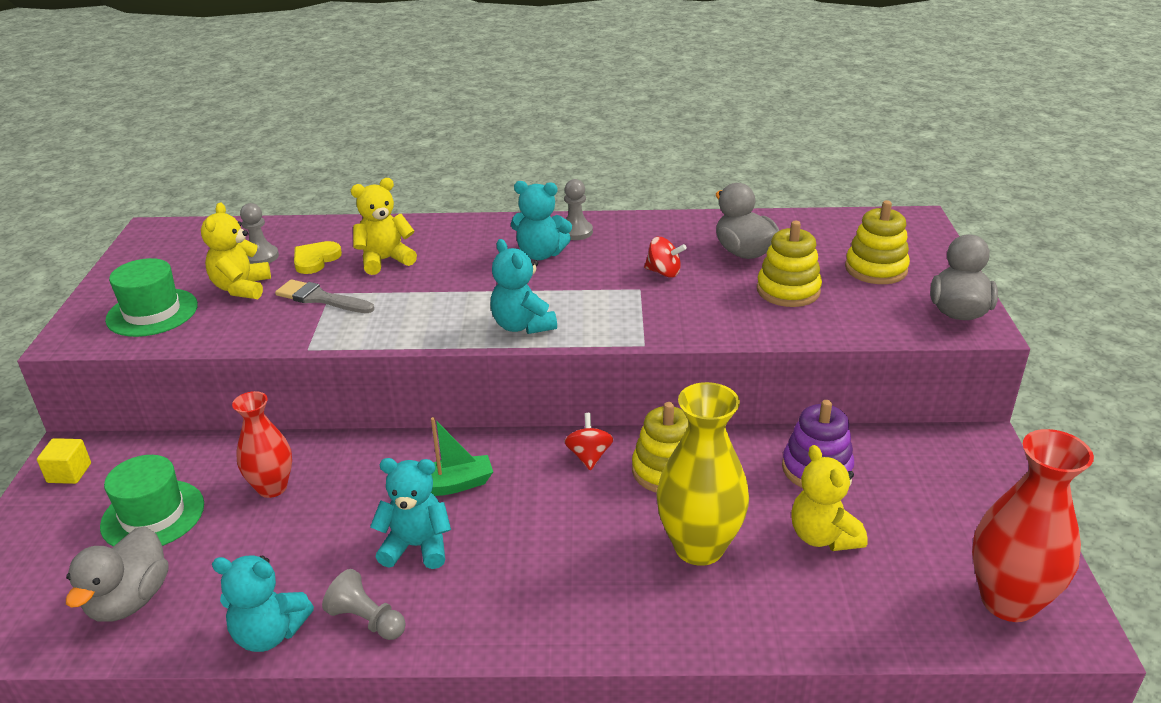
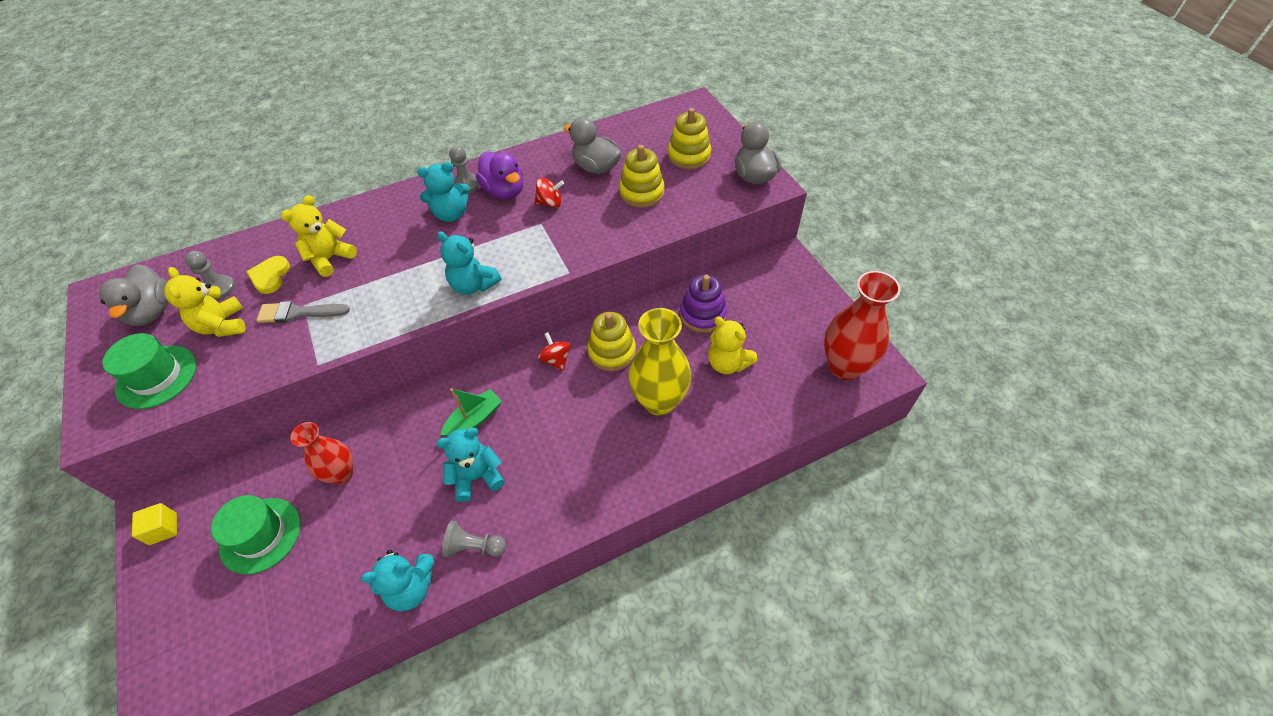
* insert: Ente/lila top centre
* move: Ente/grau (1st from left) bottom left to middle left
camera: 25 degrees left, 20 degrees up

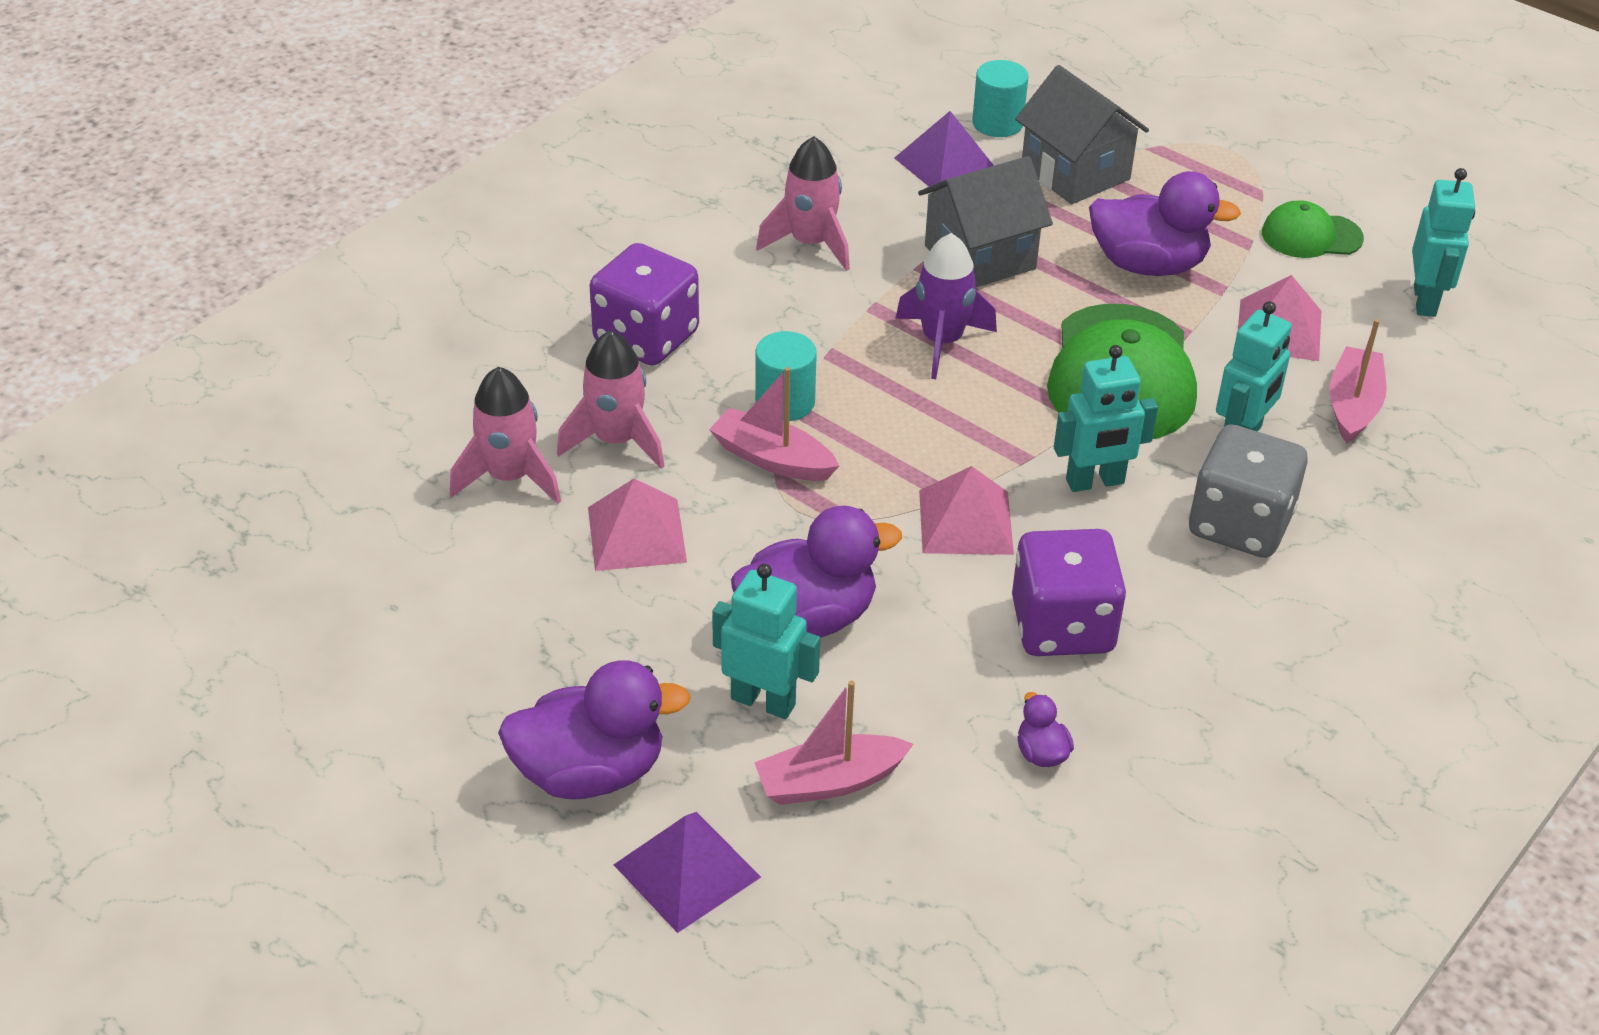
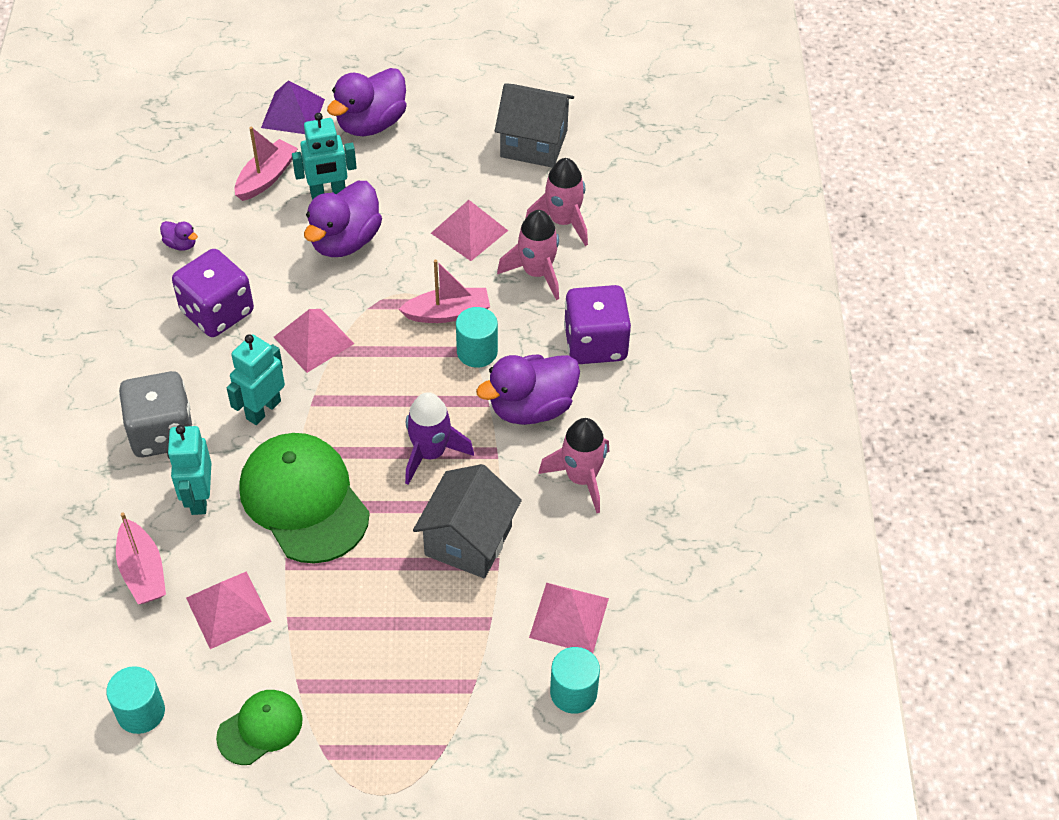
* move: Haus/grau (2nd from left) top right to top centre
* move: Ente/lila (4th from left) top right to centre
* replace: Roboter/türkis (4th from left) top right to Vollzylinder/türkis (1st from left) bottom left
* recolor: Pyramide/lila (2nd from left) top centre to Pyramide/rosa (4th from left) bottom centre
camera: 140 degrees right, 10 degrees up

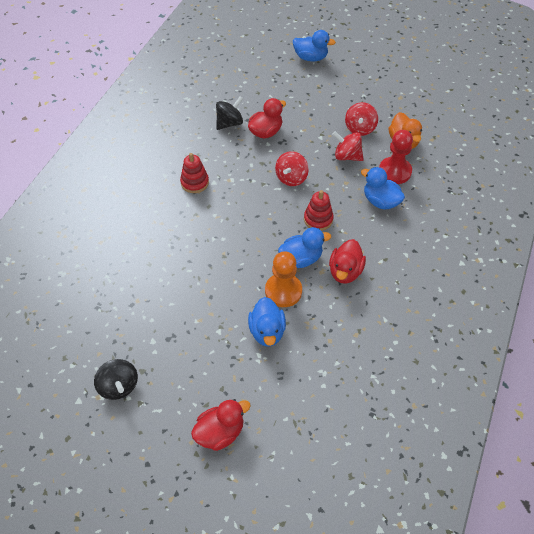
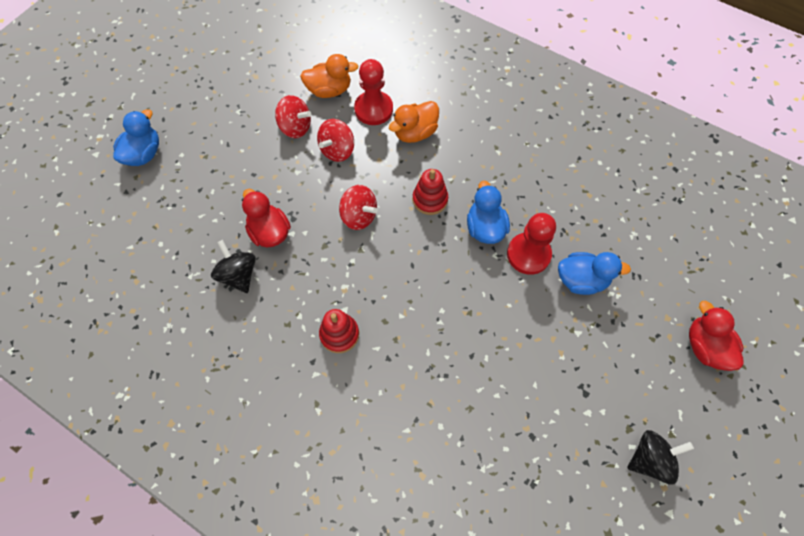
* delete: Ente/rot (3rd from left) centre
* recolor: Bauer/orange centre to Bauer/rot (2nd from left) centre
* recolor: Ente/blau (4th from left) middle right to Ente/orange (2nd from left) top centre
camera: 80 degrees left, 10 degrees up

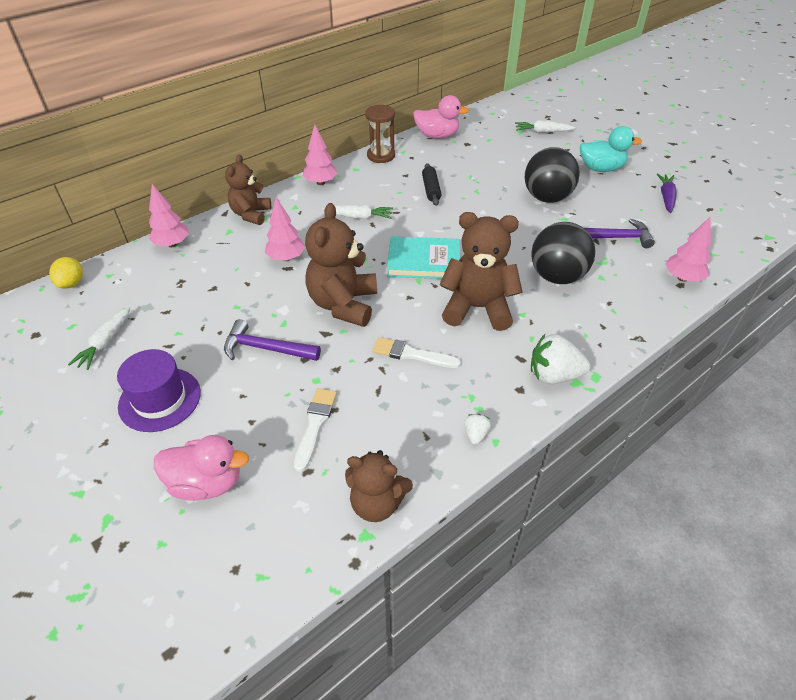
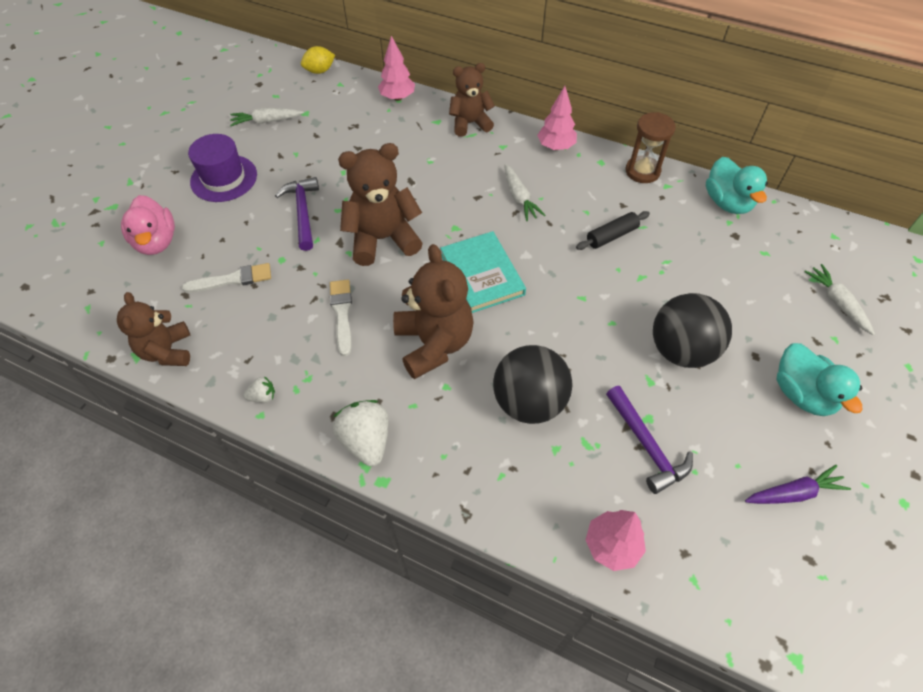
* delete: Baum/rosa (2nd from left) top centre
* recolor: Ente/rosa (2nd from left) top centre to Ente/türkis (1st from left) top right
camera: 65 degrees right, 10 degrees up

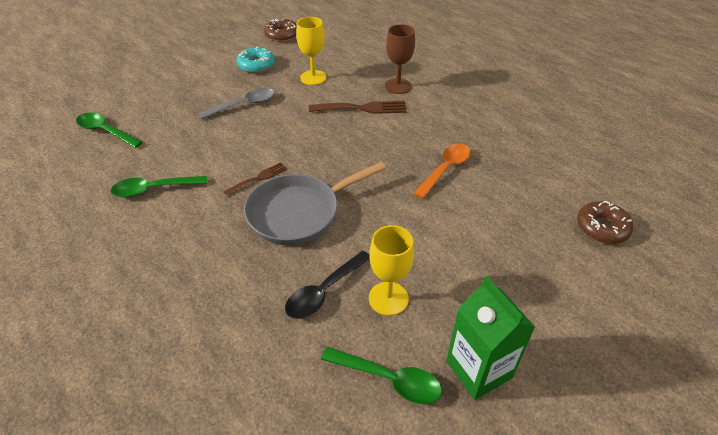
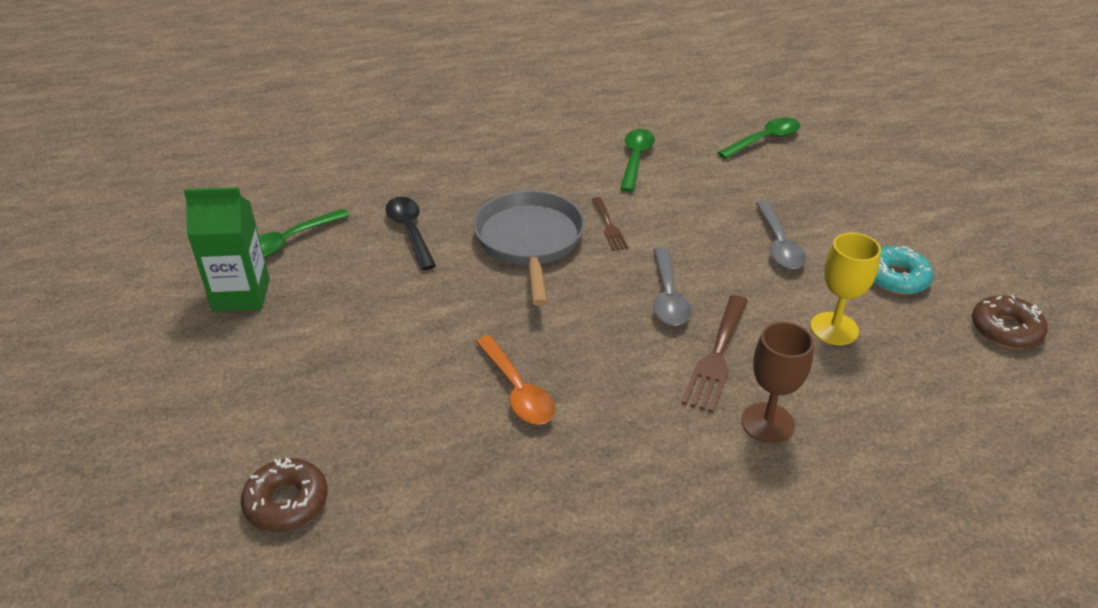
* delete: Kelch/gelb (2nd from left) centre
* insert: Löffel/grau (1st from left) centre
camera: 115 degrees right, 5 degrees down

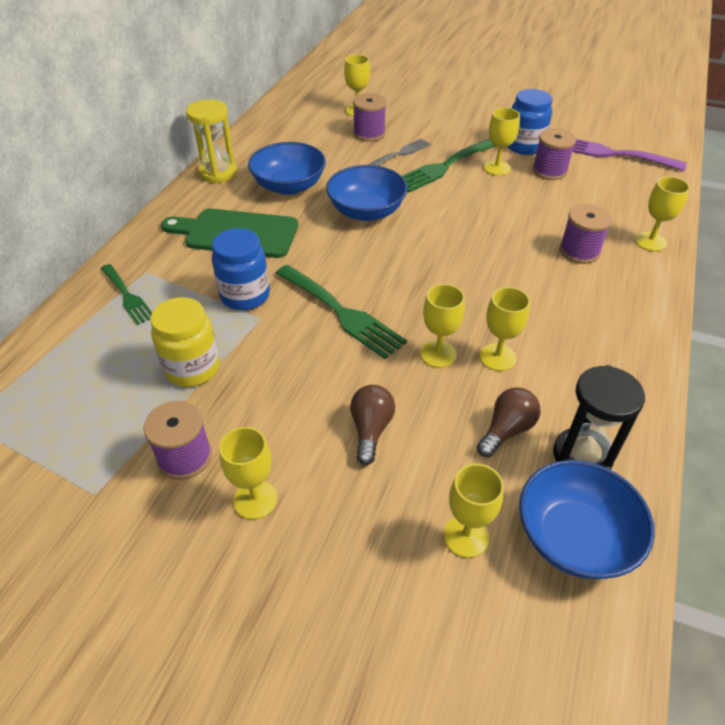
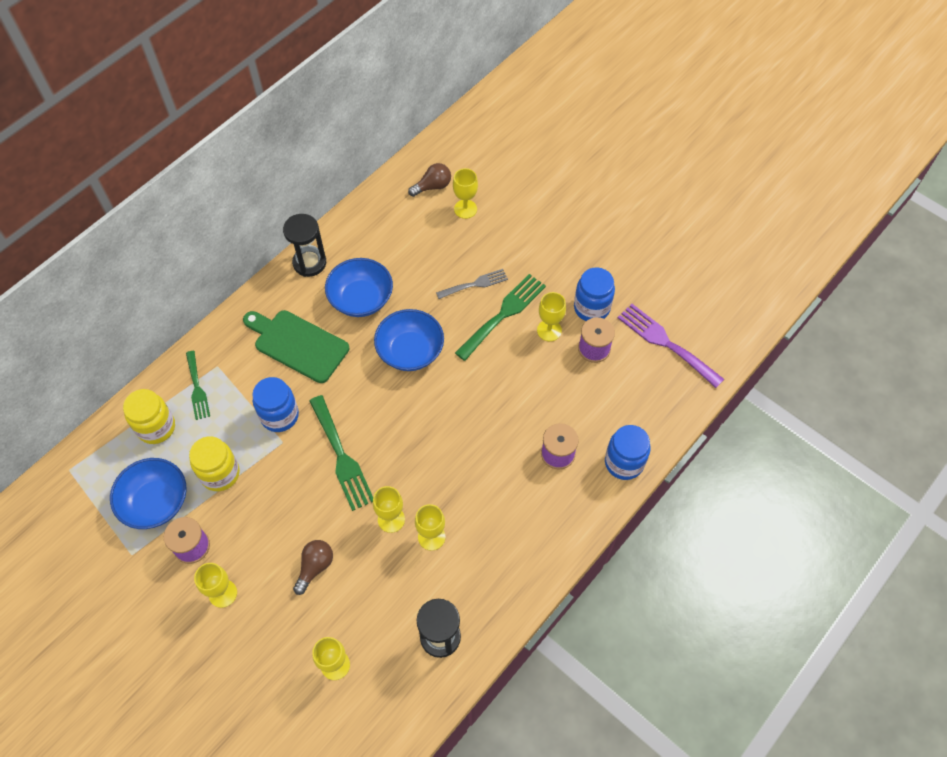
* delete: Garnrolle/lila (2nd from left) top centre
* insert: Einmachglas/gelb (1st from left) middle left
* move: Glühbirne/braun (2nd from left) middle right to top centre
* move: Schüssel/blau (3rd from left in the first image) bottom right to Schüssel/blau (1st from left) middle left
* replace: Kelch/gelb (7th from left) top right to Einmachglas/blau (3rd from left) centre
* recolor: Sanduhr/gelb top left to Sanduhr/schwarz (1st from left) top left
* rotate: Gabel/grün (3rd from left) top centre = centre 150 degrees clockwise
camera: 20 degrees right, 15 degrees up

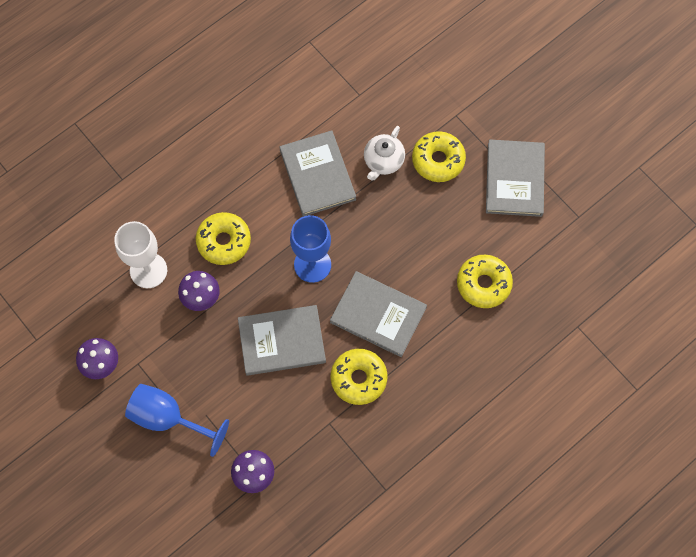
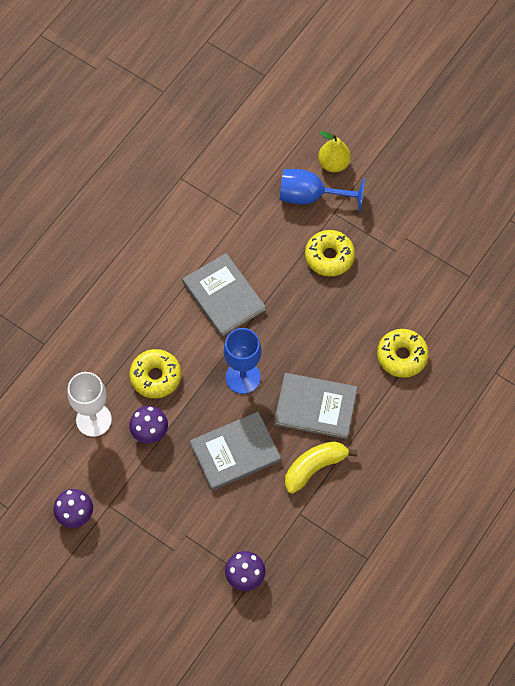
* delete: Teekanne/weiß top centre
* delete: Buch/grau (4th from left) top right
* insert: Birne/gelb top centre
* move: Kelch/blau (1st from left in the first image) bottom left to Kelch/blau (2nd from left) top centre
* replace: Donut/gelb (2nd from left) bottom centre to Banane/gelb bottom centre
camera: 15 degrees left, 5 degrees down

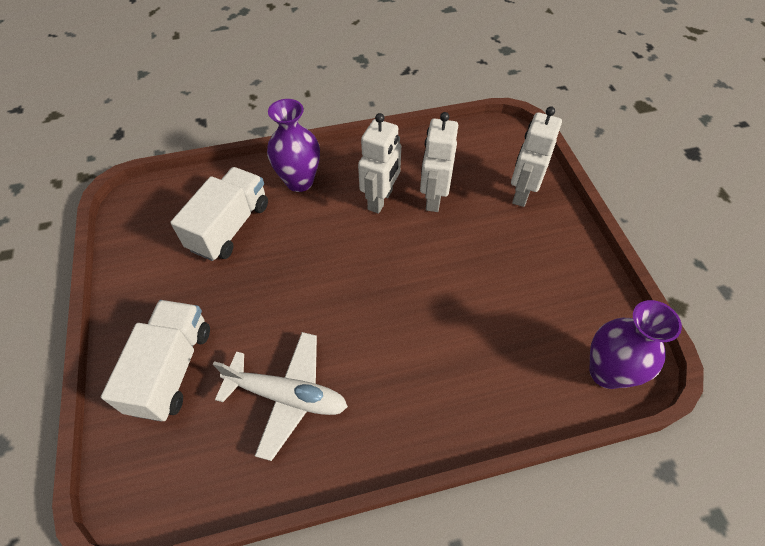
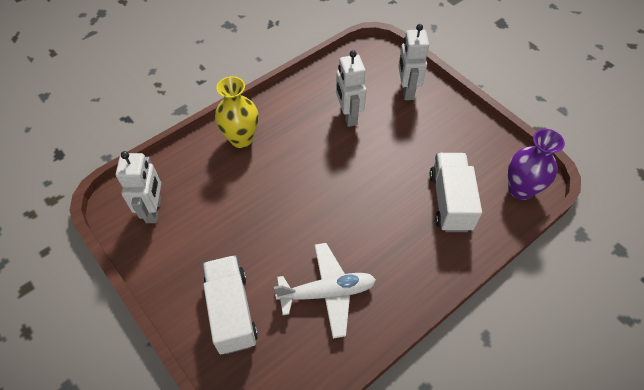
* move: Lastwagen/weiß (2nd from left) middle left to middle right
* move: Roboter/weiß (1st from left) top centre to middle left
* recolor: Vase/lila (1st from left) top centre to Vase/gelb top centre
camera: 25 degrees left, 0 degrees up

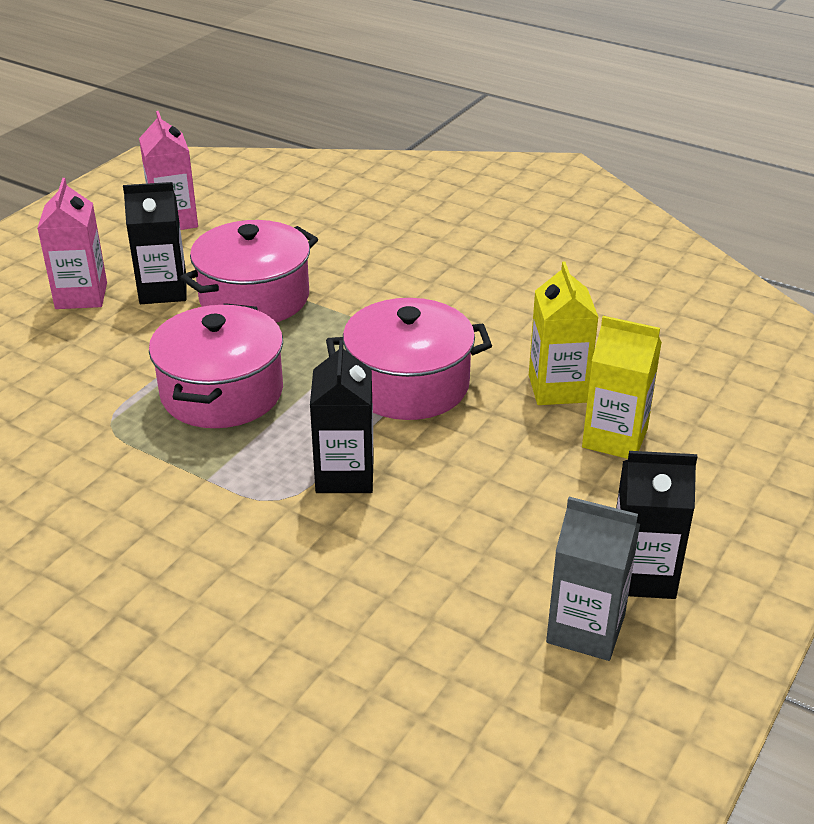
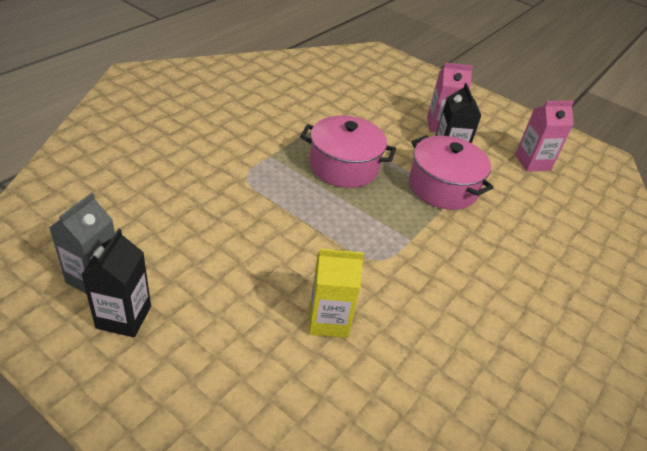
* delete: Getränkekarton/schwarz (2nd from left) centre
* delete: Kochtopf/rosa (3rd from left) centre
* delete: Getränkekarton/gelb (2nd from left) middle right
camera: 90 degrees right, 5 degrees up

